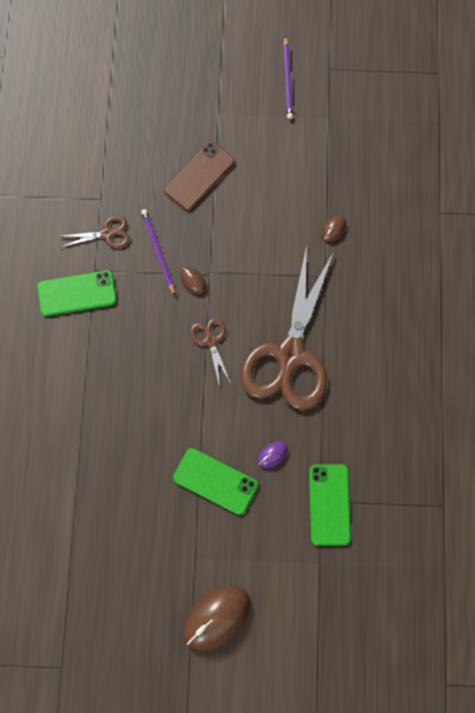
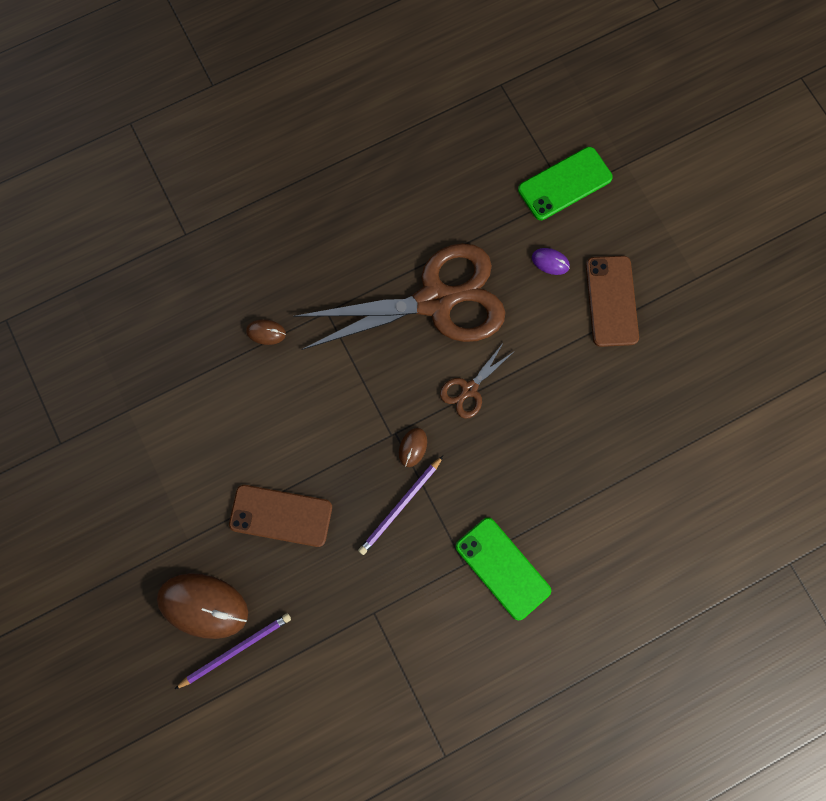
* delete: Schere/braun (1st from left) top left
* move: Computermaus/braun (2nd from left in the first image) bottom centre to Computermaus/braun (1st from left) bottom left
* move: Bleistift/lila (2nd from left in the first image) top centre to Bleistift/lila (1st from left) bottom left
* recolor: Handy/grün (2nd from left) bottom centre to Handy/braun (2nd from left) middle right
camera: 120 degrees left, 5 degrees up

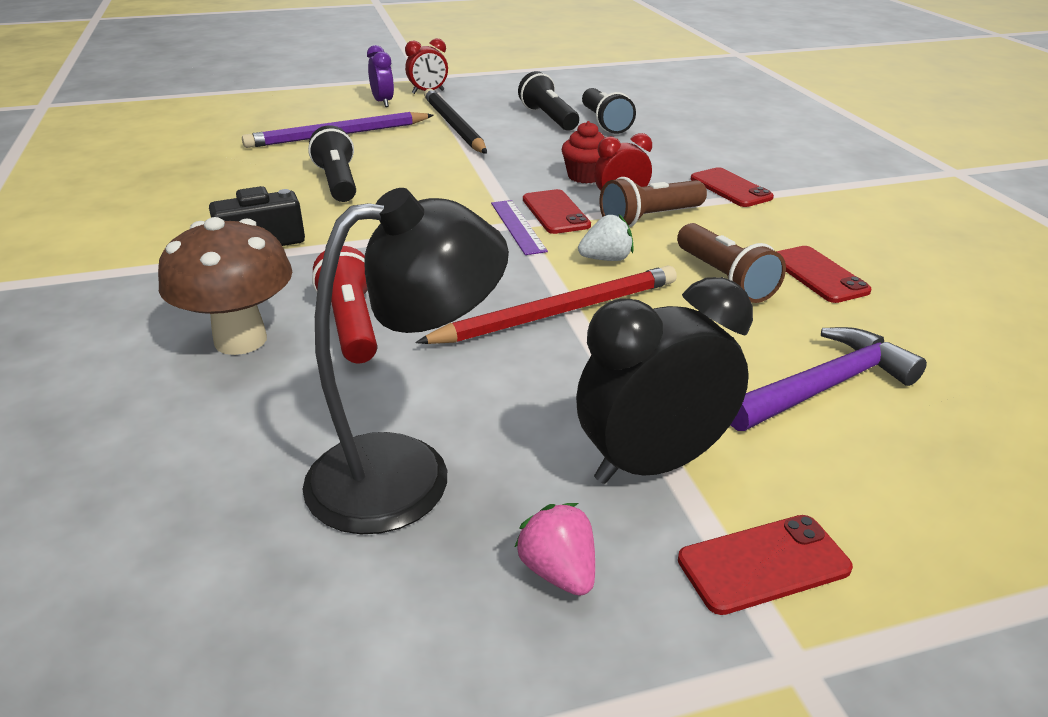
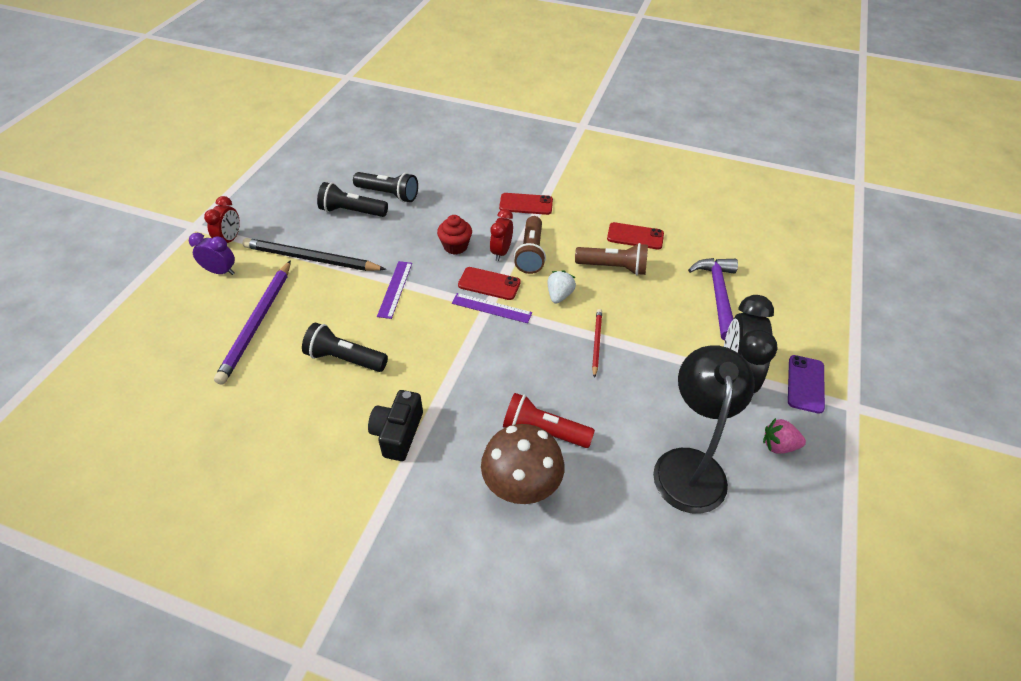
* insert: Lineal/lila (1st from left) centre
* recolor: Handy/rot (3rd from left) bottom right to Handy/lila middle right
* resize: Bleistift/rot centre = centre x0.53
camera: 55 degrees left, 15 degrees up

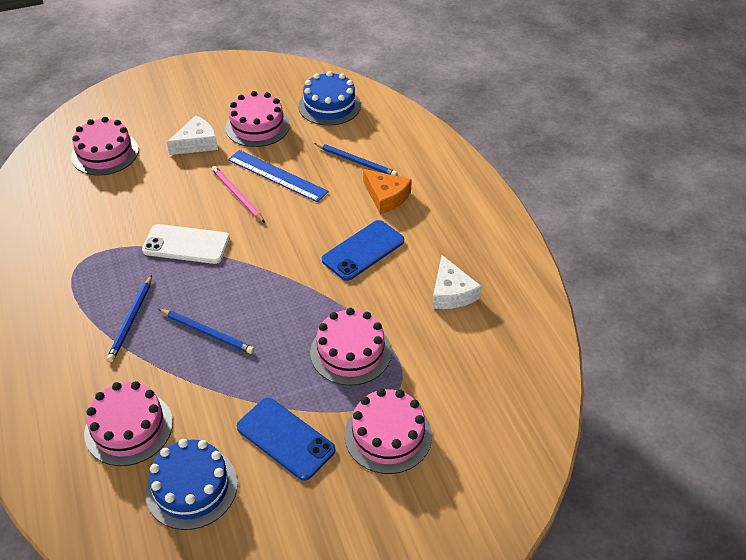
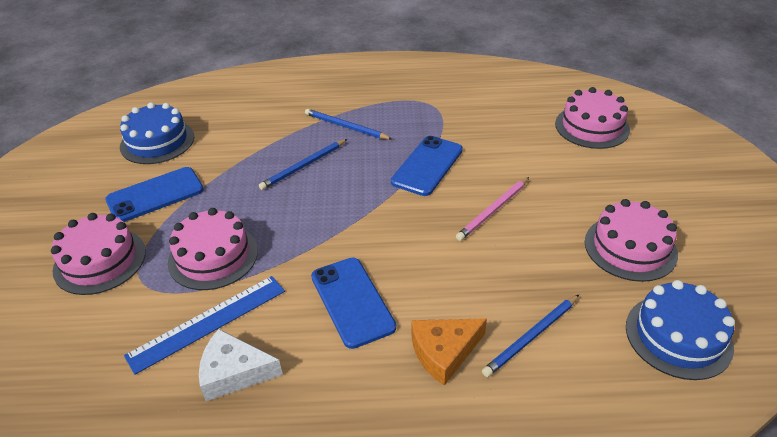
* delete: Kuchen/rosa (2nd from left) bottom left
* delete: Käse/weiß (1st from left) top left
* move: Lineal/blau top centre to bottom left
* recolor: Handy/weiß middle left to Handy/blau (3rd from left) centre
* rotate: Bleistift/rosa middle left = centre 150 degrees clockwise
camera: 110 degrees right, 5 degrees down

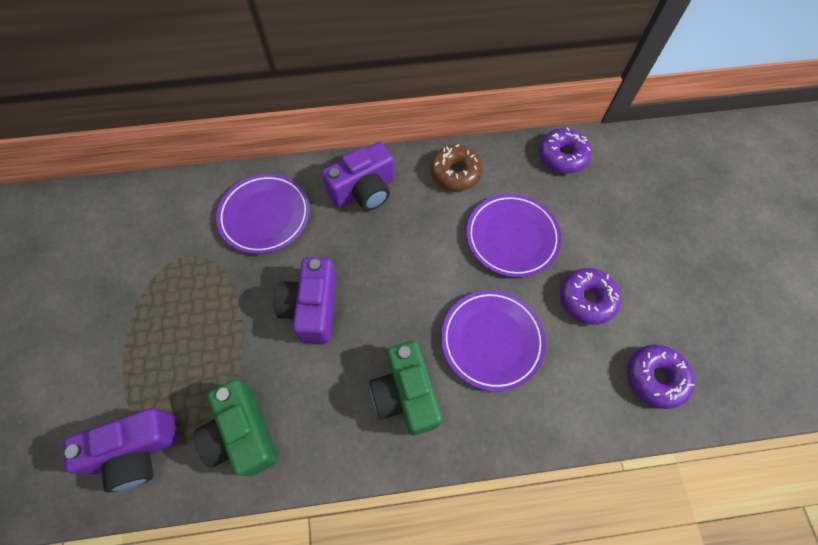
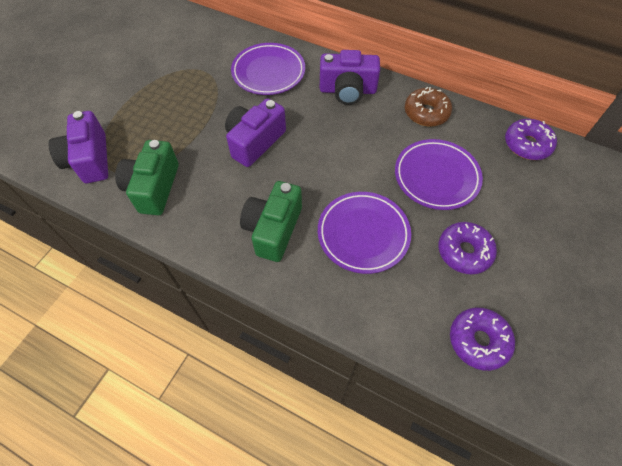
* rotate: Kamera/lila (1st from left) bottom left = top left 60 degrees clockwise
camera: 35 degrees right, 5 degrees down

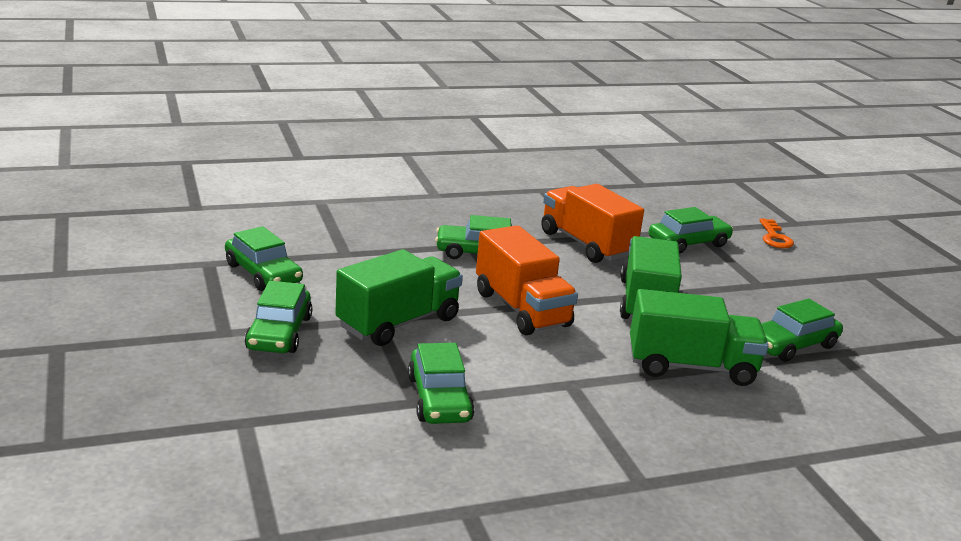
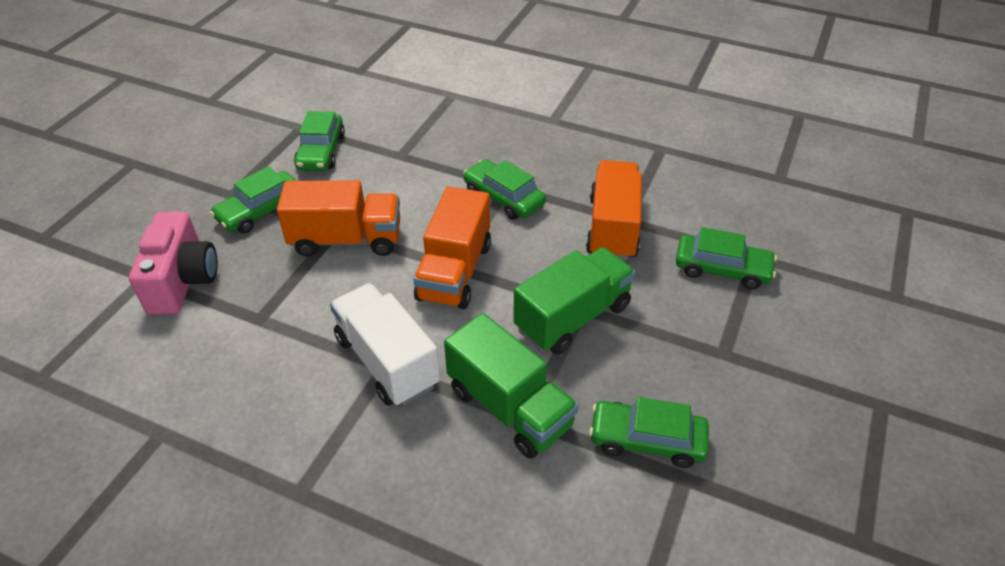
* delete: Auto/grün (3rd from left) bottom centre
* delete: Schlüssel/orange middle right
* insert: Kamera/rosa middle left
* insert: Lastwagen/weiß centre
* recolor: Lastwagen/grün (1st from left) centre to Lastwagen/orange (1st from left) centre
camera: 45 degrees right, 20 degrees up

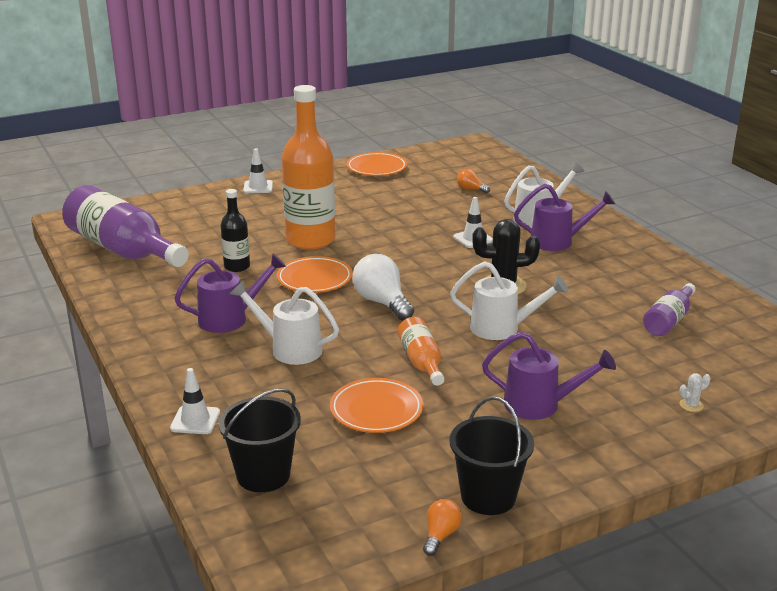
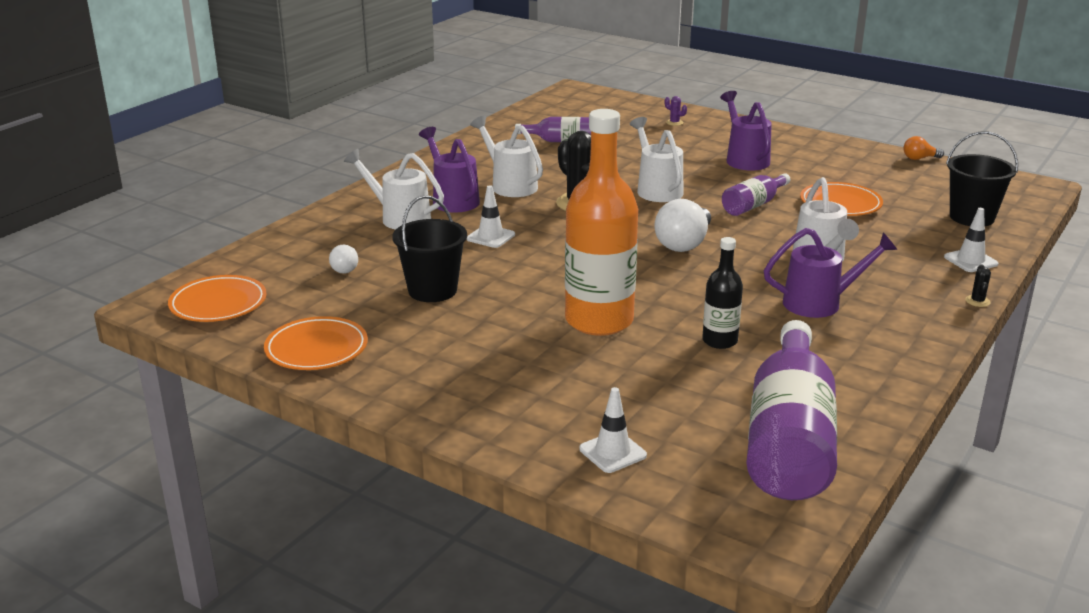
* insert: Gießkanne/weiß (2nd from left) top centre
* insert: Kaktus/schwarz (2nd from left) middle right
* move: Leitkegel/weiß (2nd from left) top left to bottom centre
* move: Teller/orange (1st from left) centre to middle left
* move: Eimer/schwarz (2nd from left in the first image) bottom centre to Eimer/schwarz (1st from left) centre
* recolor: Flasche/orange (2nd from left) centre to Flasche/lila (2nd from left) top right
* recolor: Glühbirne/orange (2nd from left) top centre to Glühbirne/weiß (1st from left) middle left
* recolor: Kaktus/weiß middle right to Kaktus/lila top centre
* rotate: Gießkanne/lila (1st from left in the first image) middle left = middle right 135 degrees clockwise
camera: 120 degrees left, 0 degrees up

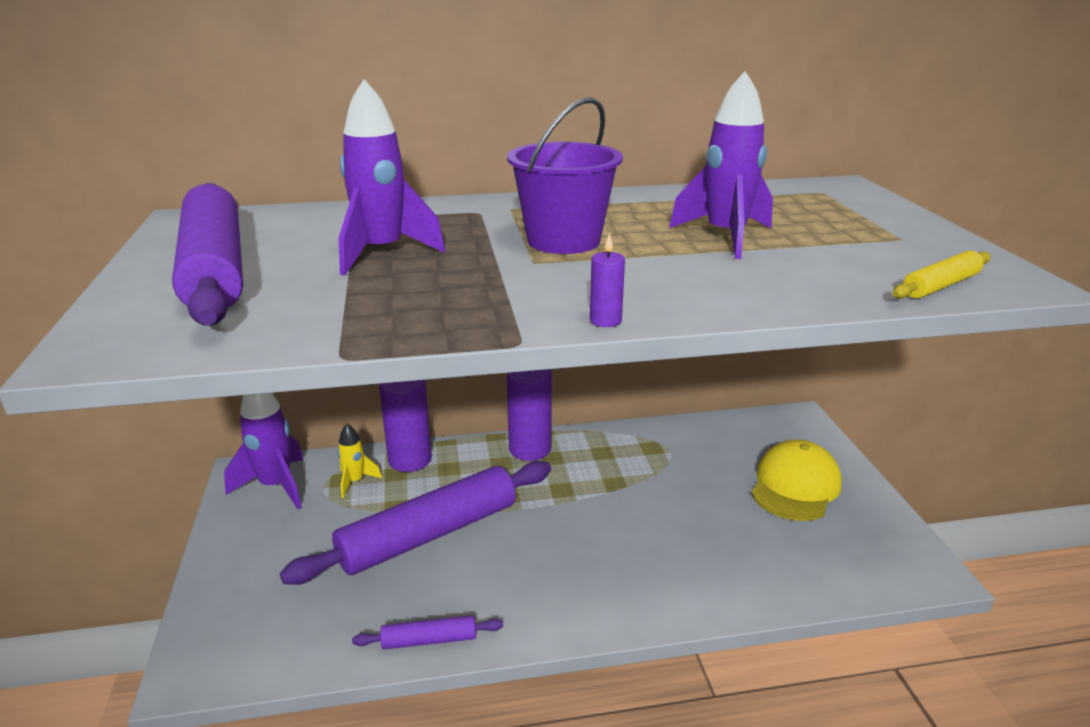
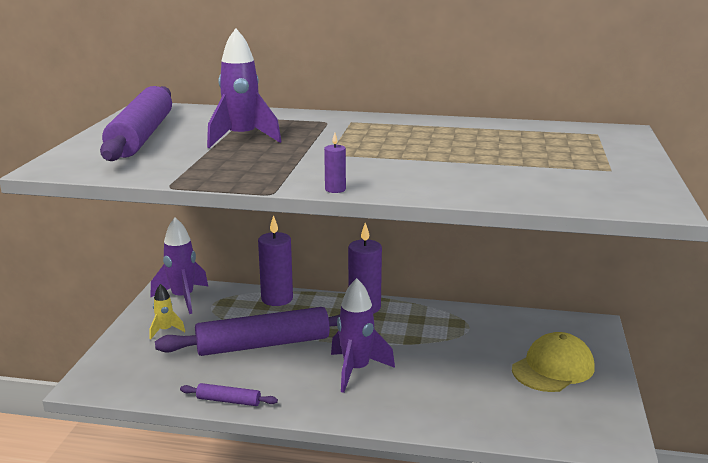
* delete: Eimer/lila top centre
* delete: Nudelholz/gelb middle right
* move: Rakete/gelb middle left to bottom left
* move: Rakete/lila (3rd from left) top centre to bottom centre
camera: 20 degrees right, 5 degrees down

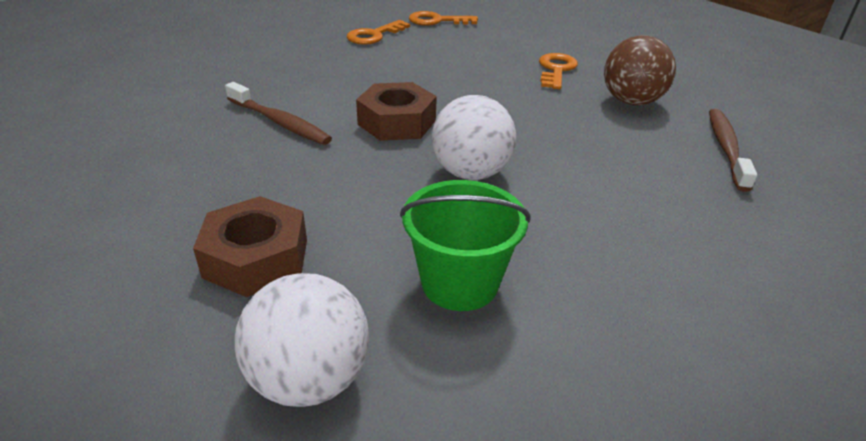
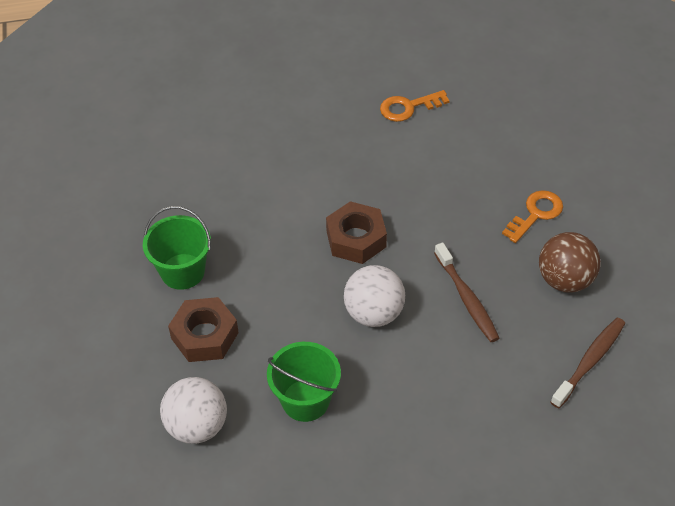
* delete: Schlüssel/orange (2nd from left) top centre
* insert: Eimer/grün (1st from left) middle left
* move: Zahnbürste/braun (1st from left) top left to middle right
camera: 30 degrees right, 15 degrees up

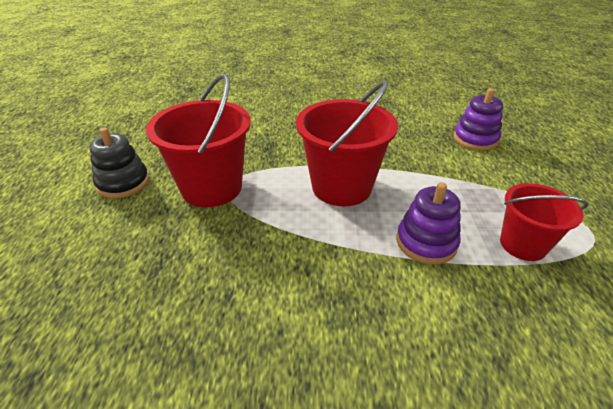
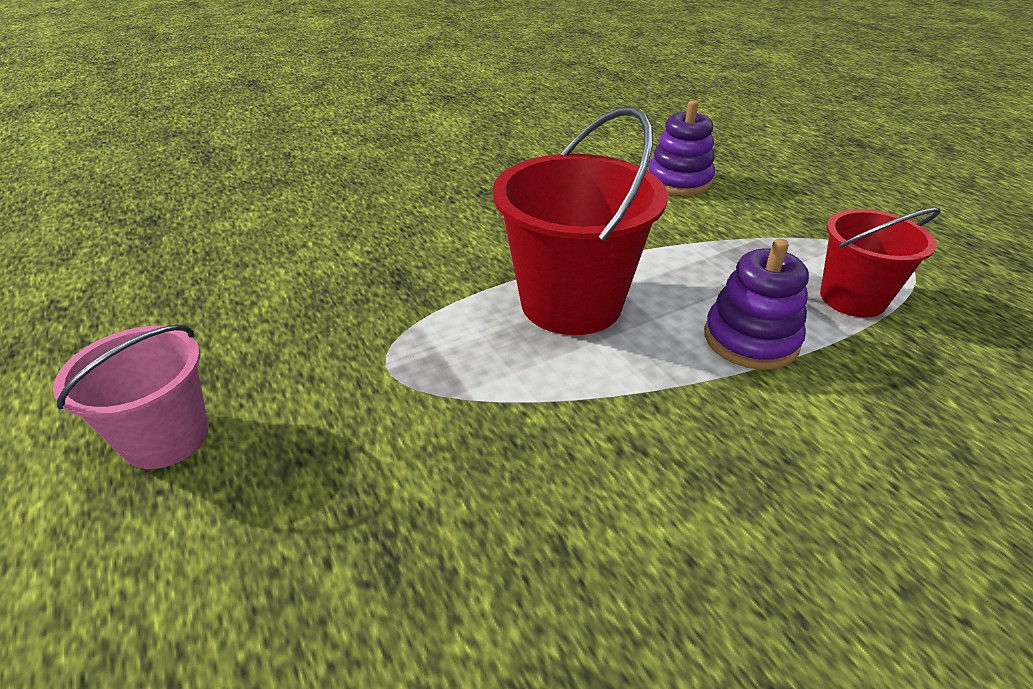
* delete: Eimer/rot (1st from left) middle left
* replace: Stapelspielzeug/schwarz middle left to Eimer/rosa middle left
camera: 30 degrees left, 0 degrees up

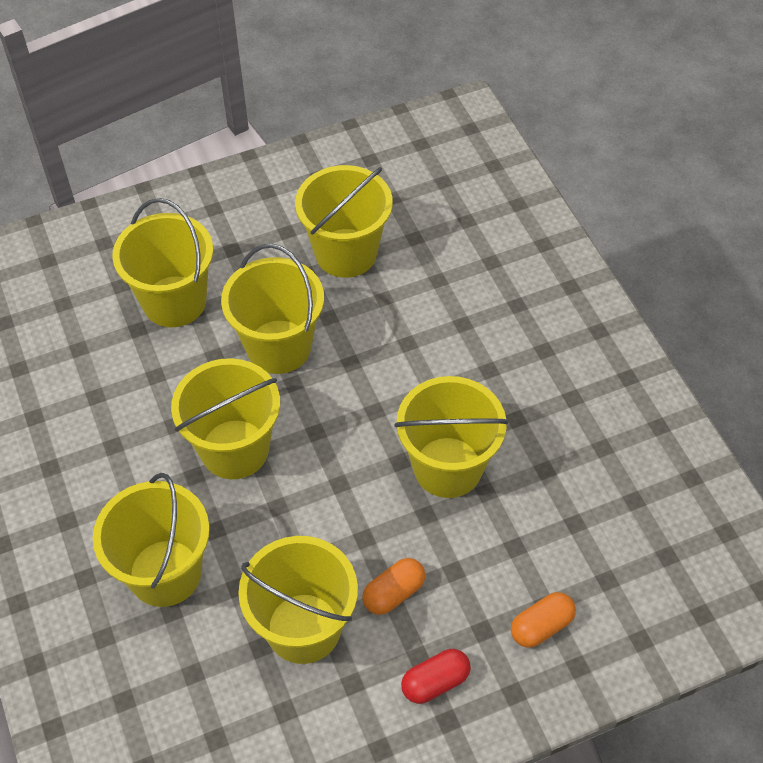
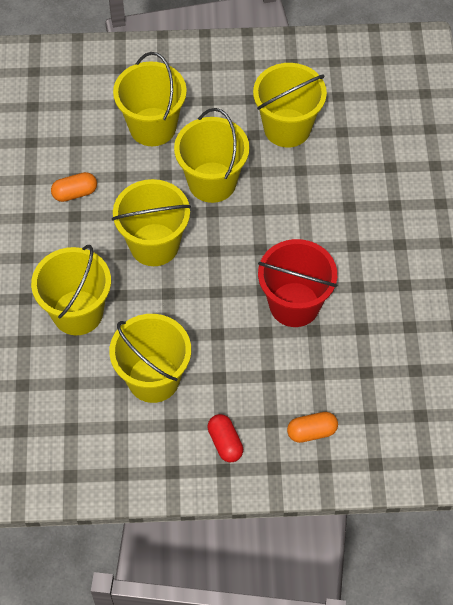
* move: Kapsel/orange (1st from left) bottom centre to top left
* recolor: Eimer/gelb (7th from left) centre to Eimer/rot centre
* rotate: Kapsel/rot bottom centre = bottom centre 75 degrees clockwise
camera: 20 degrees right, 5 degrees up

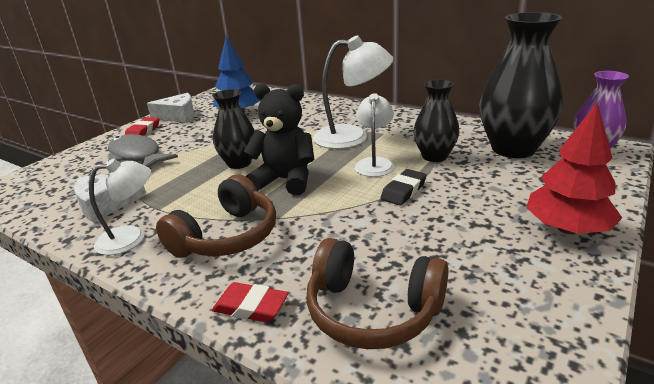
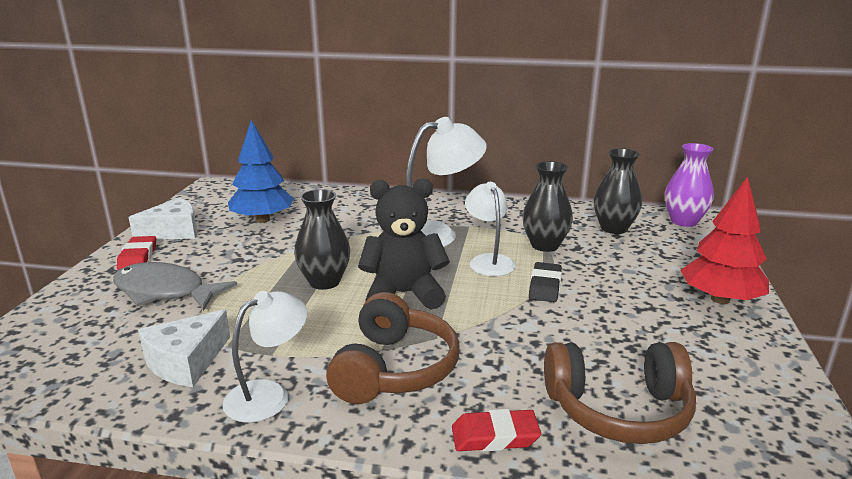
* resize: Vase/schwarz (3rd from left) top right = middle right x0.59
camera: 25 degrees left, 5 degrees down

